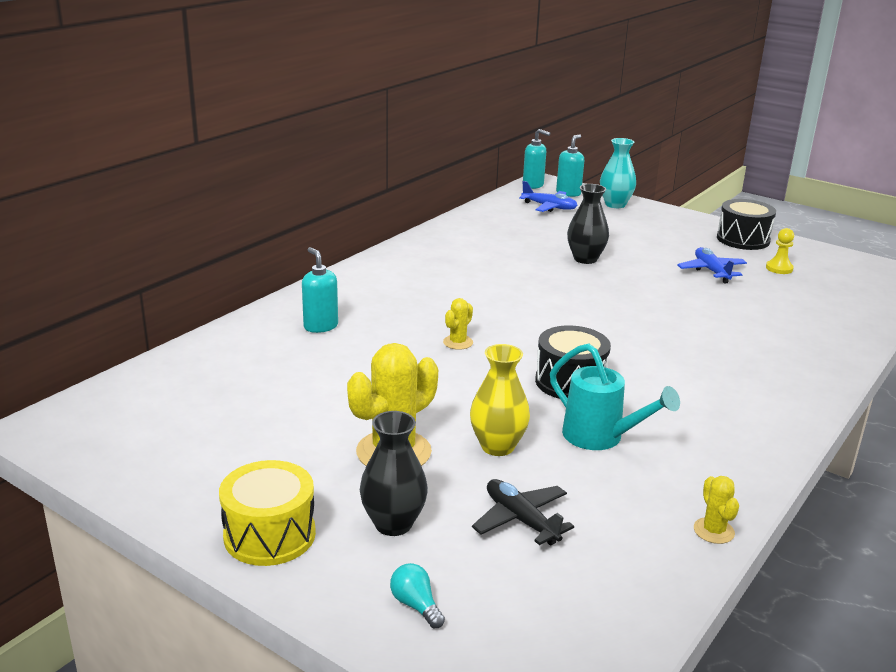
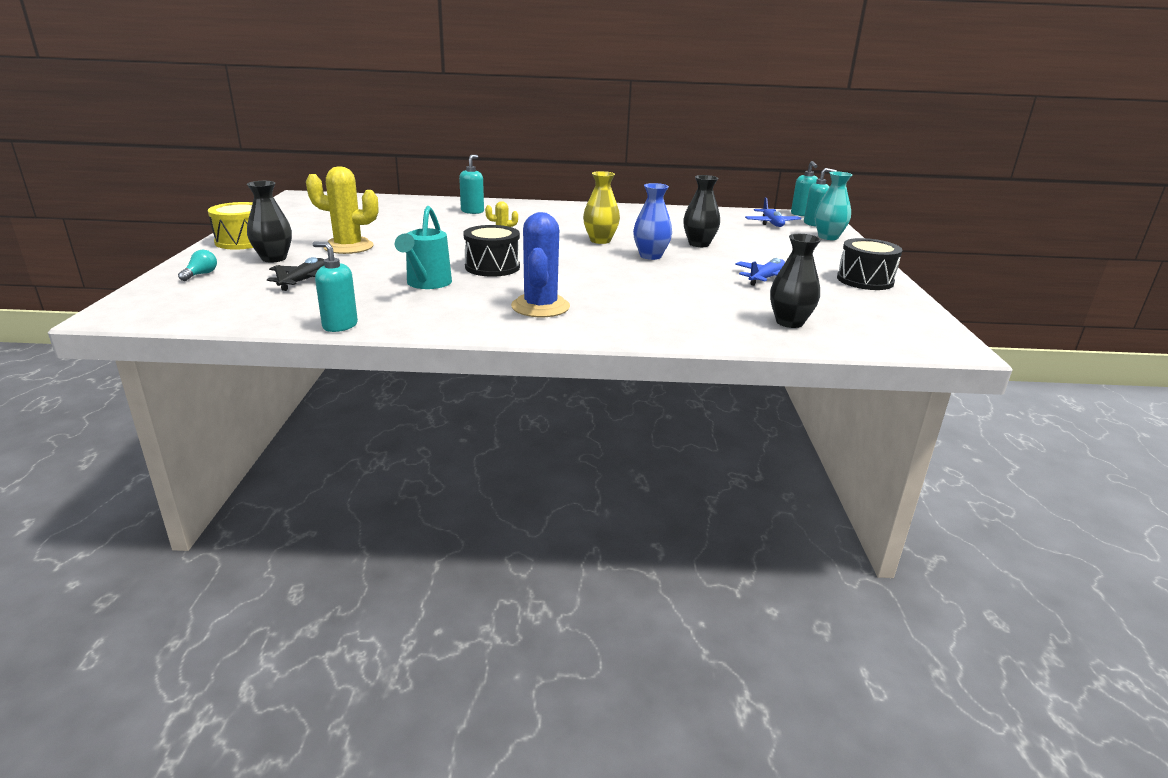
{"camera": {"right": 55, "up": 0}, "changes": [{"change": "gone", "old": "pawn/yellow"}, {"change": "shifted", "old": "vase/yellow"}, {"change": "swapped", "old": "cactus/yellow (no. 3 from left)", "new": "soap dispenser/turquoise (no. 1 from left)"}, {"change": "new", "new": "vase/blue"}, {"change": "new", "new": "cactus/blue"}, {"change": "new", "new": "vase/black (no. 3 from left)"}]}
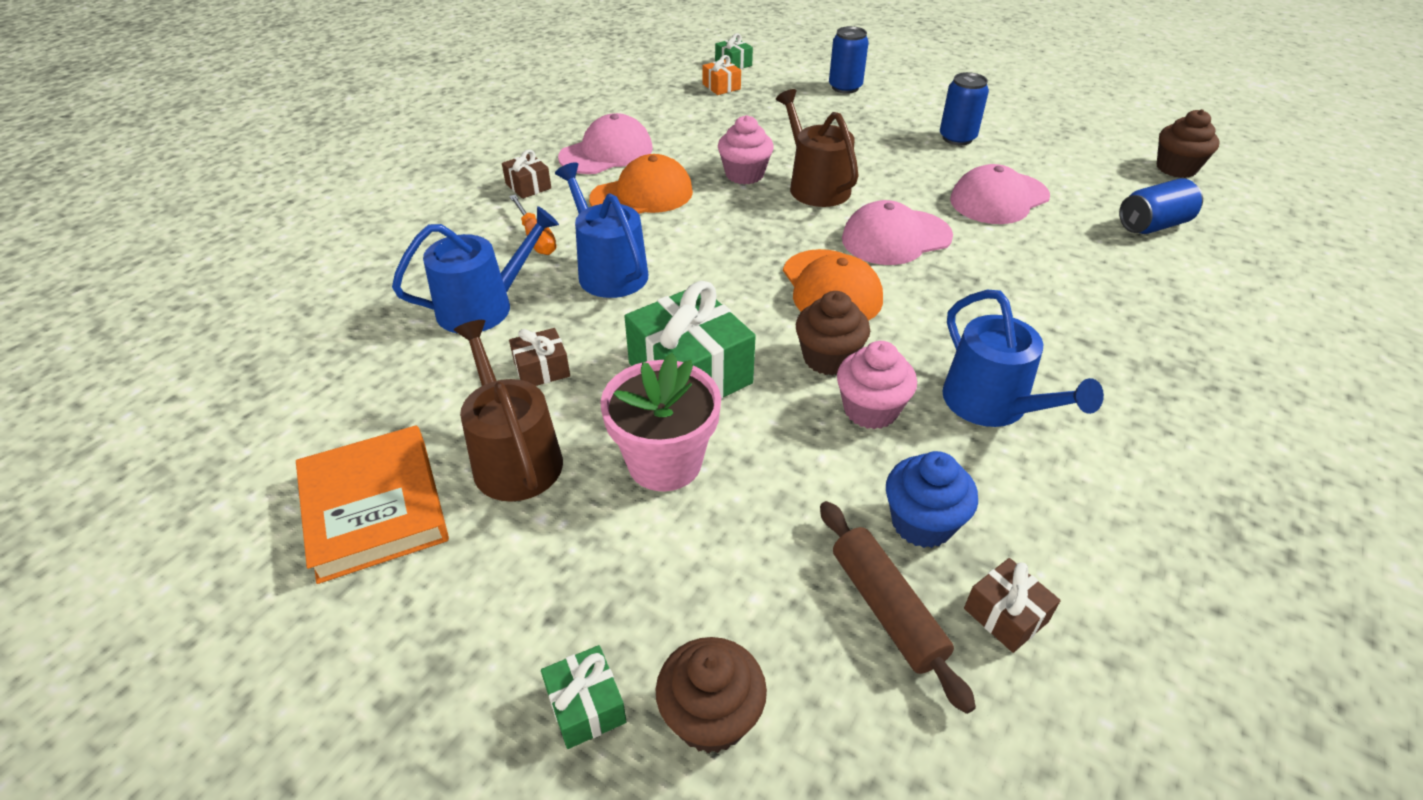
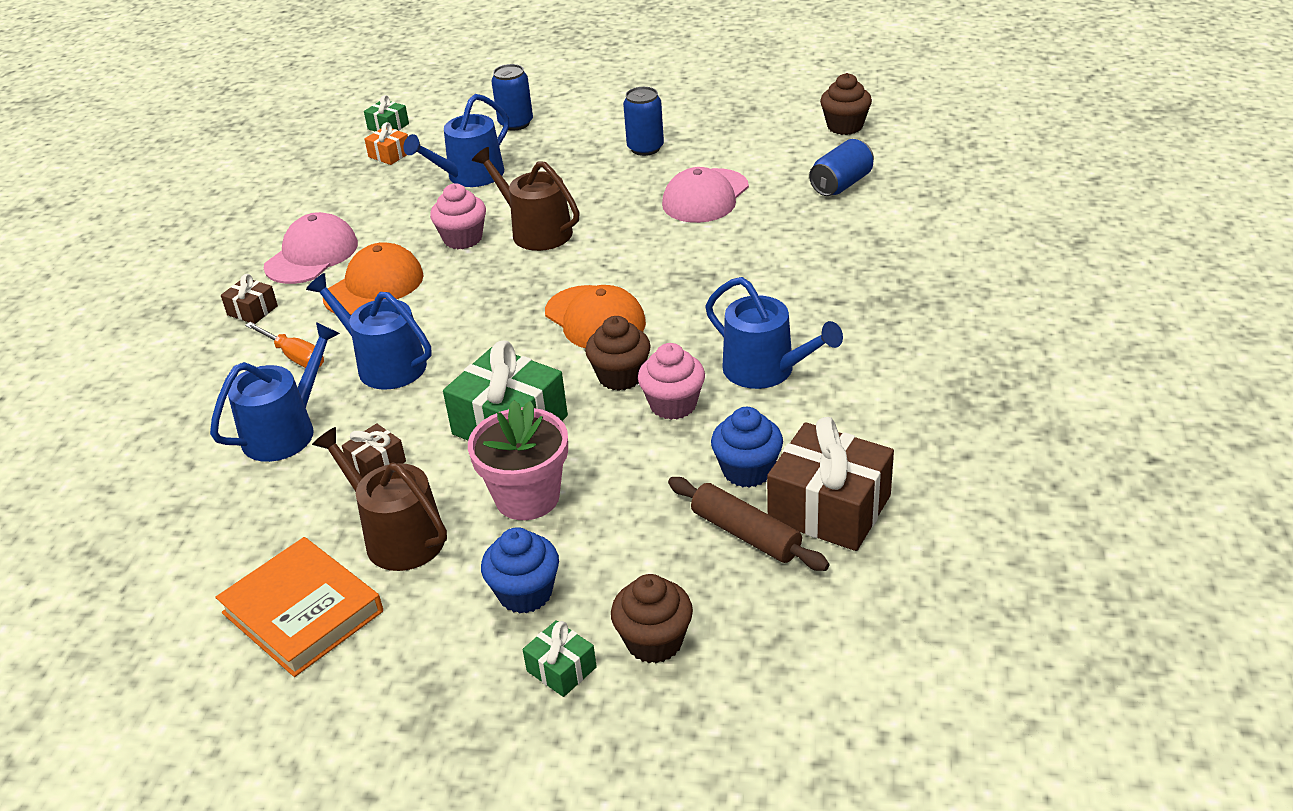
{"camera": {"right": -20, "up": -5}, "changes": [{"change": "gone", "old": "cap/pink (no. 2 from left)"}, {"change": "scaled", "old": "gift/brown (no. 3 from left)", "factor": 2.04}, {"change": "new", "new": "watering can/blue (no. 3 from left)"}, {"change": "new", "new": "cupcake/blue (no. 1 from left)"}]}
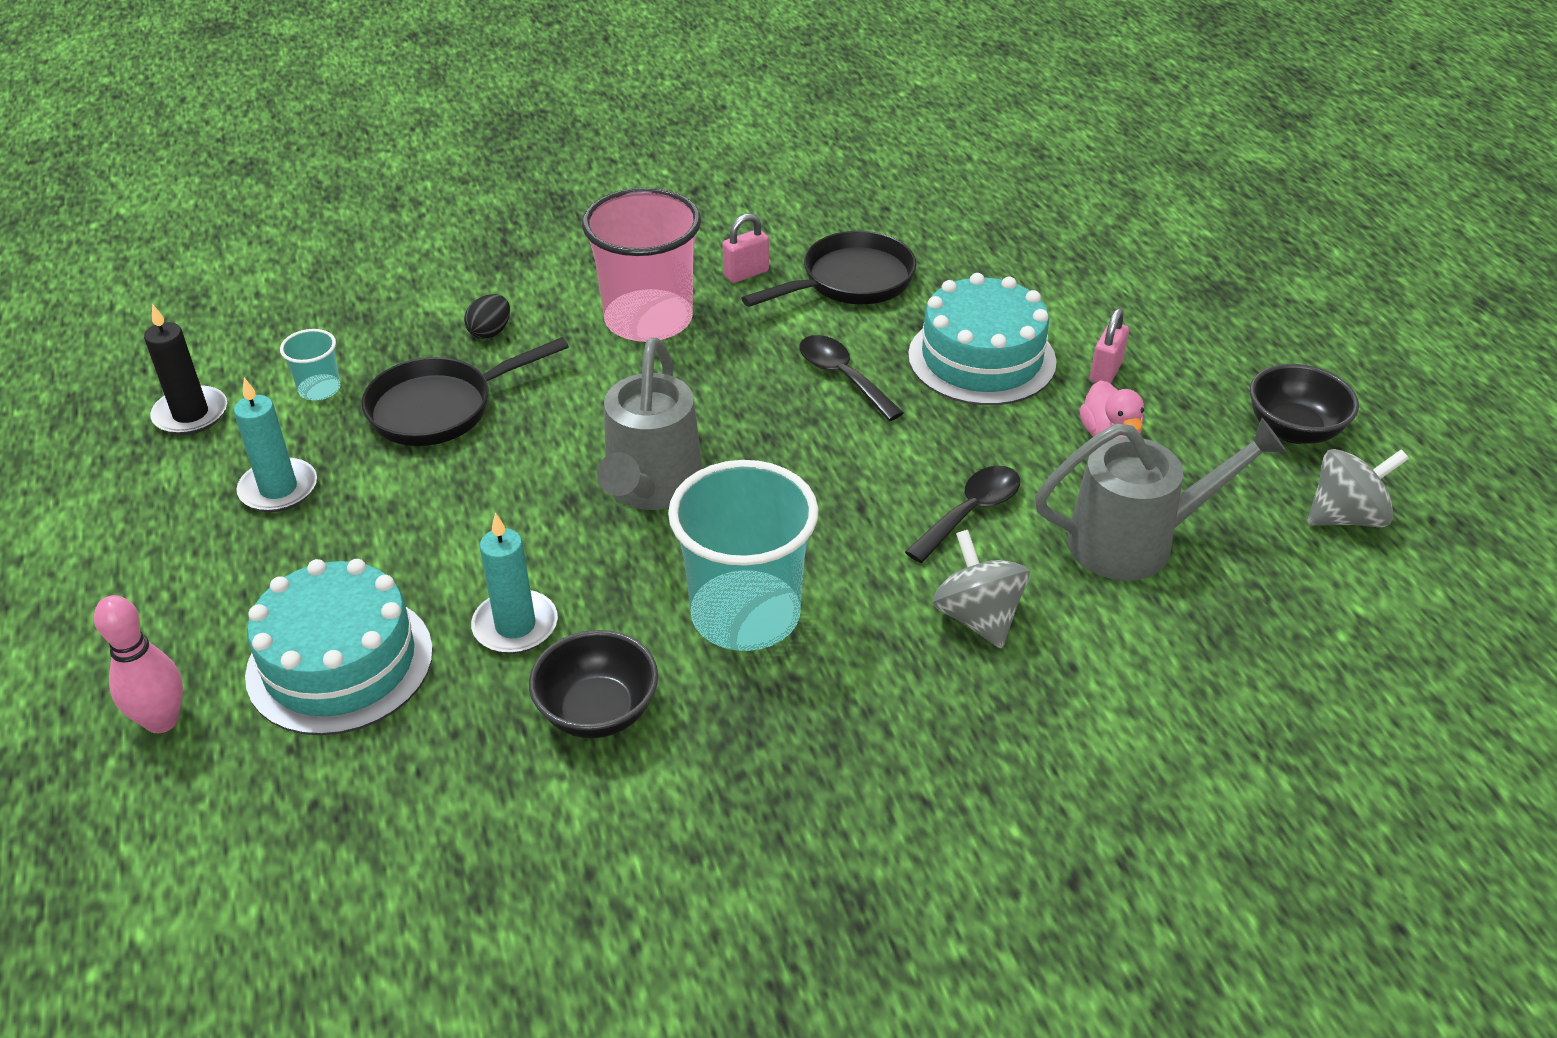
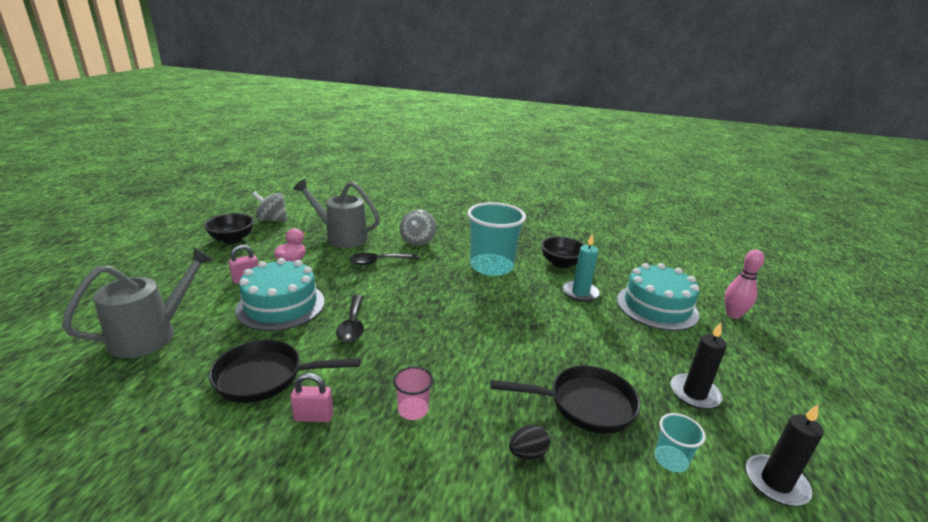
{"camera": {"right": -150, "up": -15}, "changes": [{"change": "scaled", "old": "cup/pink", "factor": 0.45}, {"change": "shifted", "old": "watering can/grey (no. 1 from left)"}, {"change": "repainted", "old": "candle/turquoise (no. 1 from left)", "new": "candle/black (no. 1 from left)"}]}
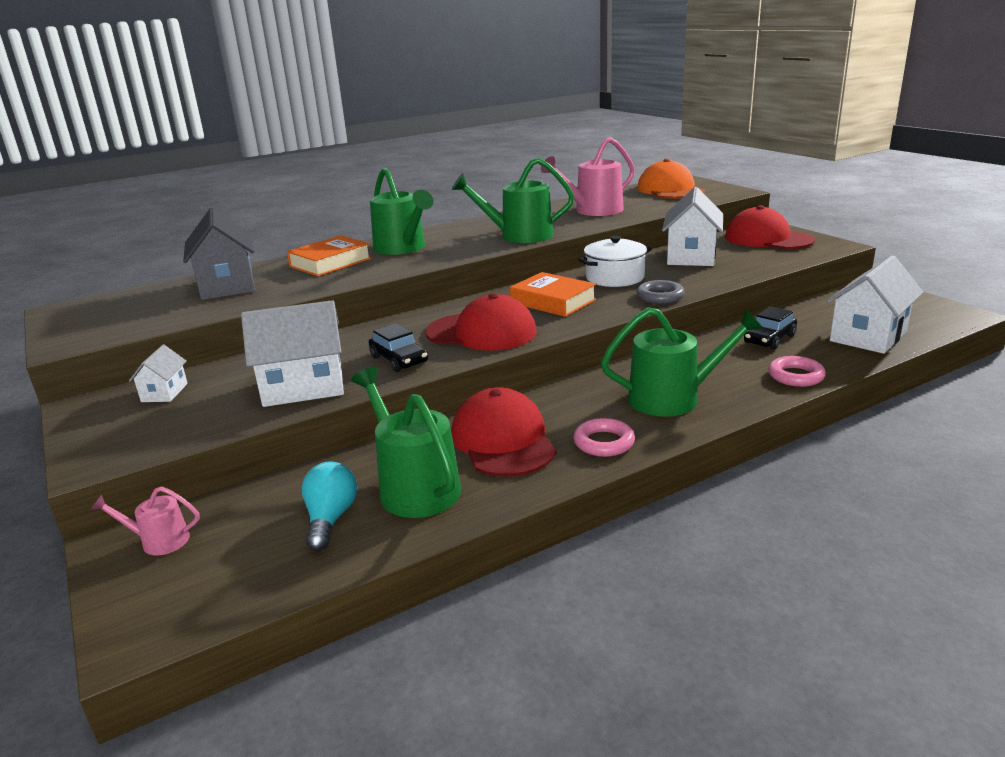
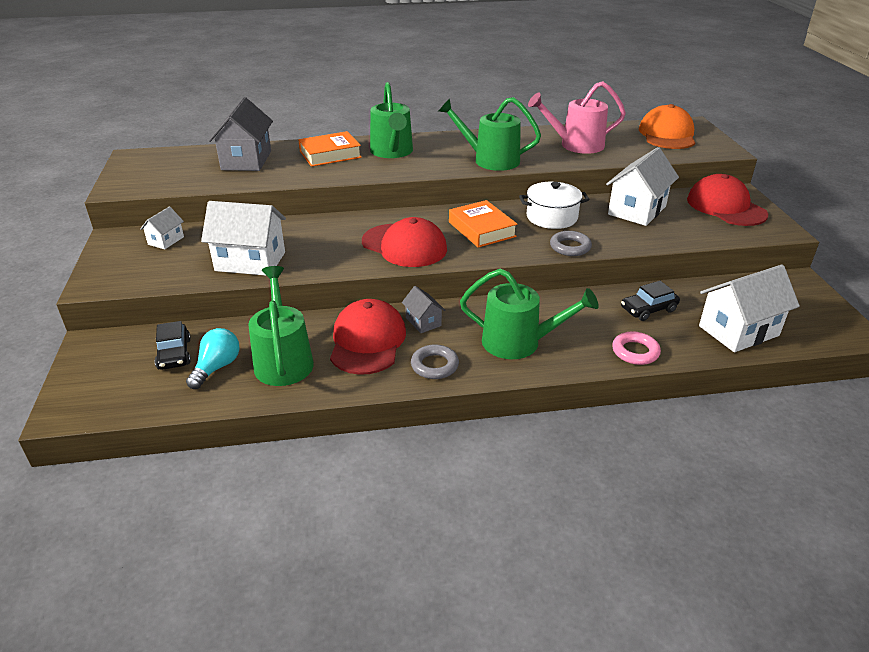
{"camera": {"right": 20, "up": 10}, "changes": [{"change": "shifted", "old": "car/black (no. 1 from left)"}, {"change": "repainted", "old": "ring/pink (no. 1 from left)", "new": "ring/grey (no. 1 from left)"}, {"change": "gone", "old": "watering can/pink (no. 1 from left)"}, {"change": "new", "new": "house/grey (no. 2 from left)"}]}
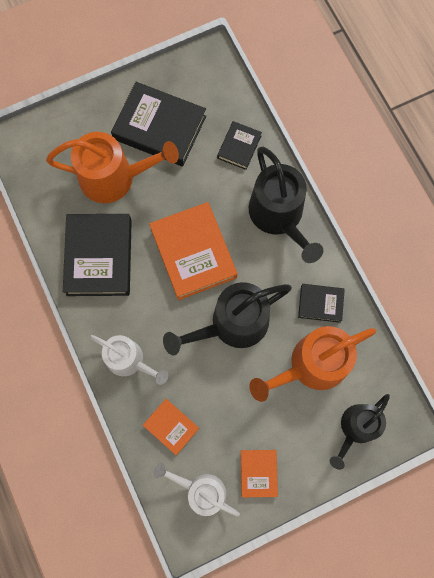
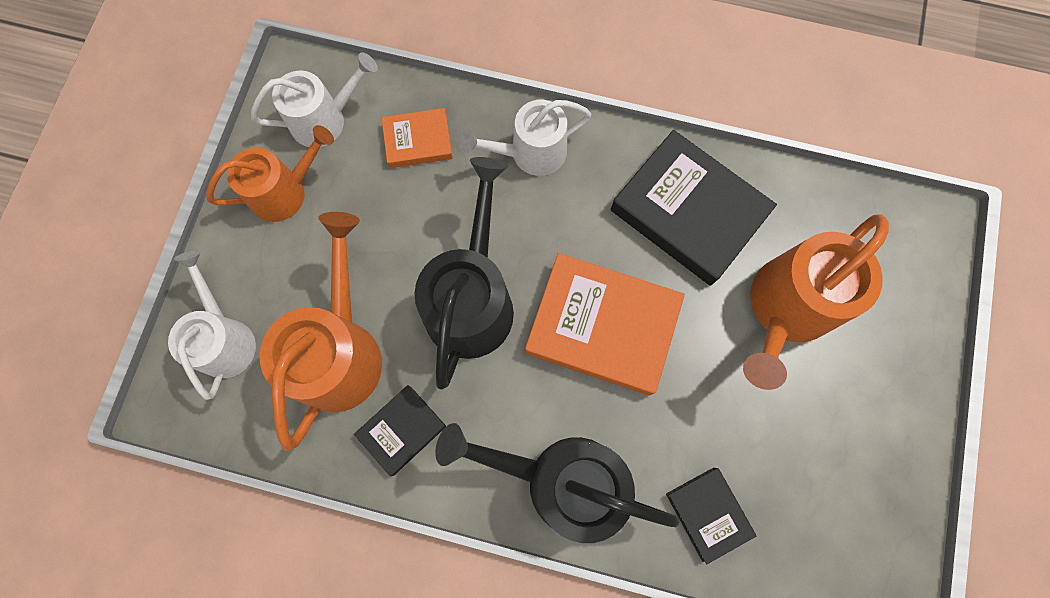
{"camera": {"right": 130, "up": 0}, "changes": [{"change": "gone", "old": "book/black (no. 2 from left)"}, {"change": "repainted", "old": "watering can/black (no. 3 from left)", "new": "watering can/white (no. 1 from left)"}, {"change": "swapped", "old": "book/orange (no. 3 from left)", "new": "watering can/orange (no. 1 from left)"}]}
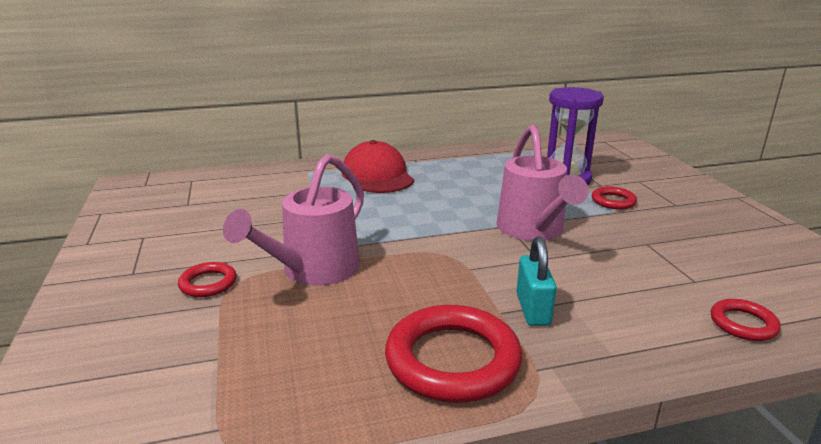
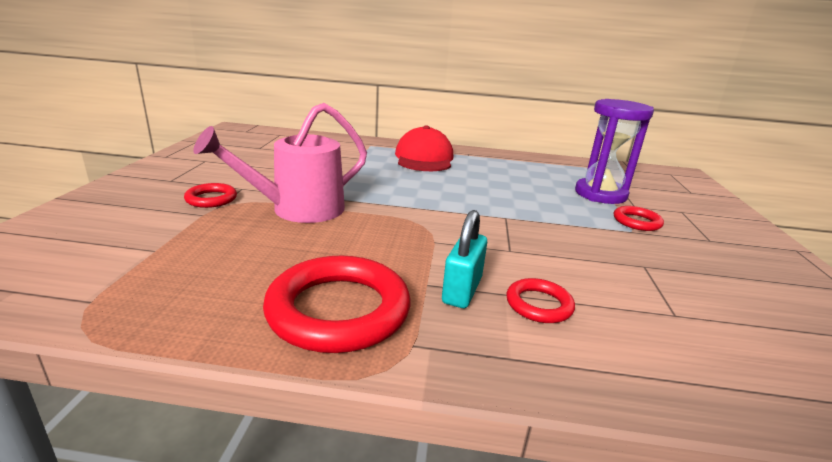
{"camera": {"right": 20, "up": 0}, "changes": [{"change": "gone", "old": "watering can/pink (no. 2 from left)"}, {"change": "shifted", "old": "ring/red (no. 4 from left in the first image)", "new": "ring/red (no. 3 from left)"}]}
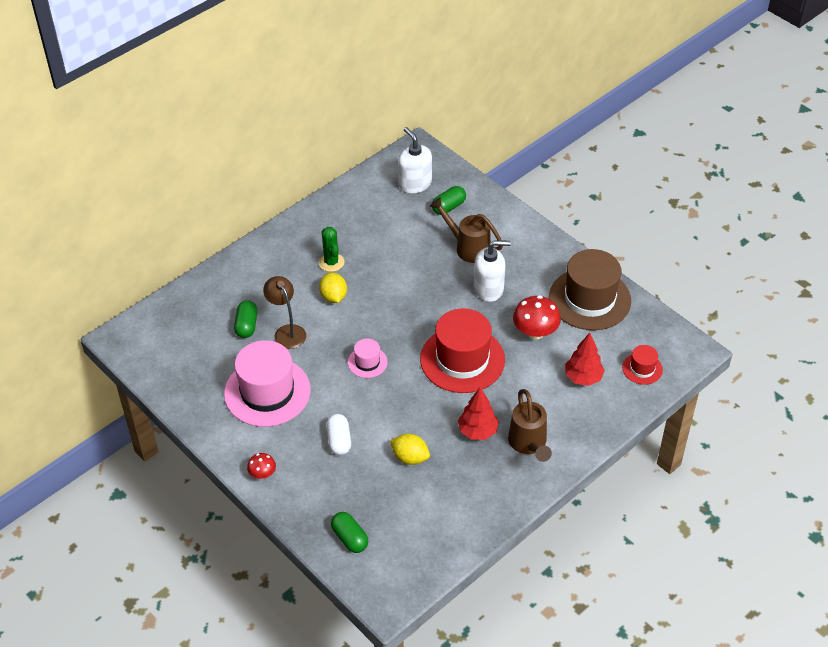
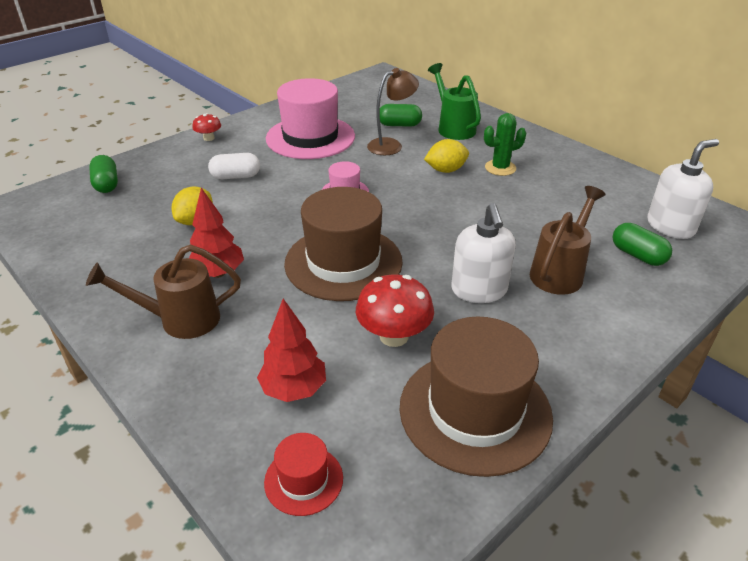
{"camera": {"right": 90, "up": -10}, "changes": [{"change": "repainted", "old": "hat/red (no. 1 from left)", "new": "hat/brown (no. 1 from left)"}, {"change": "rotated", "old": "capsule/green (no. 2 from left in the first image)", "degrees": -75}, {"change": "new", "new": "watering can/green"}]}
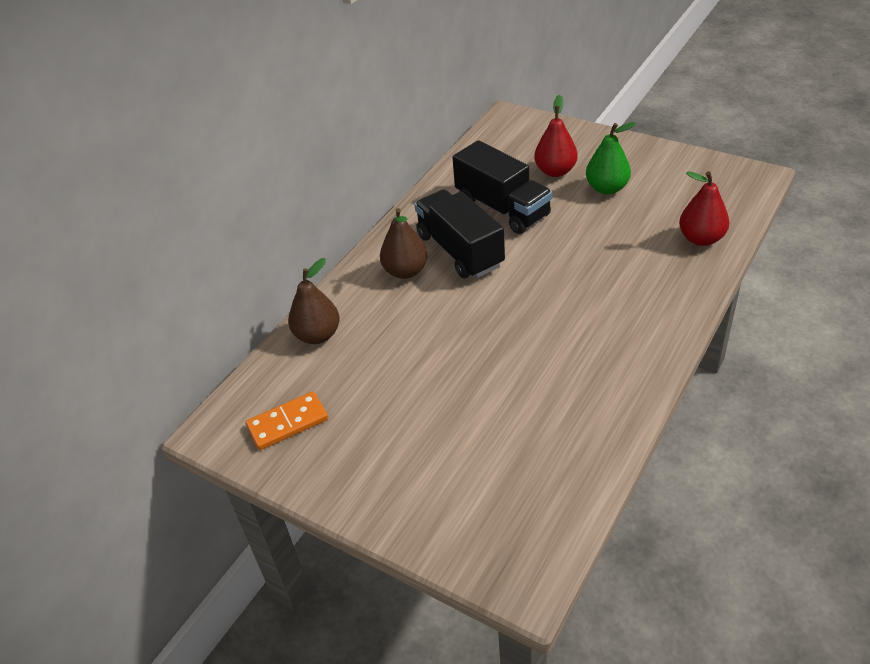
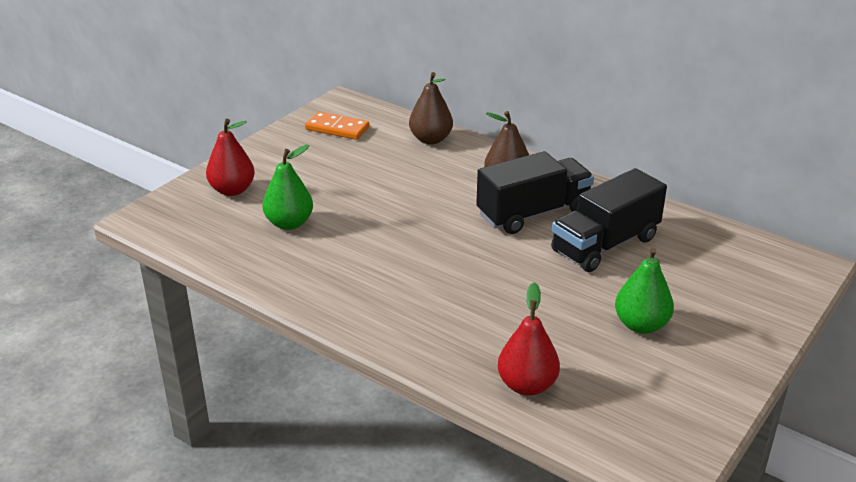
{"camera": {"right": 90, "up": -10}, "changes": [{"change": "shifted", "old": "pear/red (no. 1 from left)"}, {"change": "rotated", "old": "domino/orange", "degrees": -45}, {"change": "new", "new": "pear/green (no. 1 from left)"}]}
